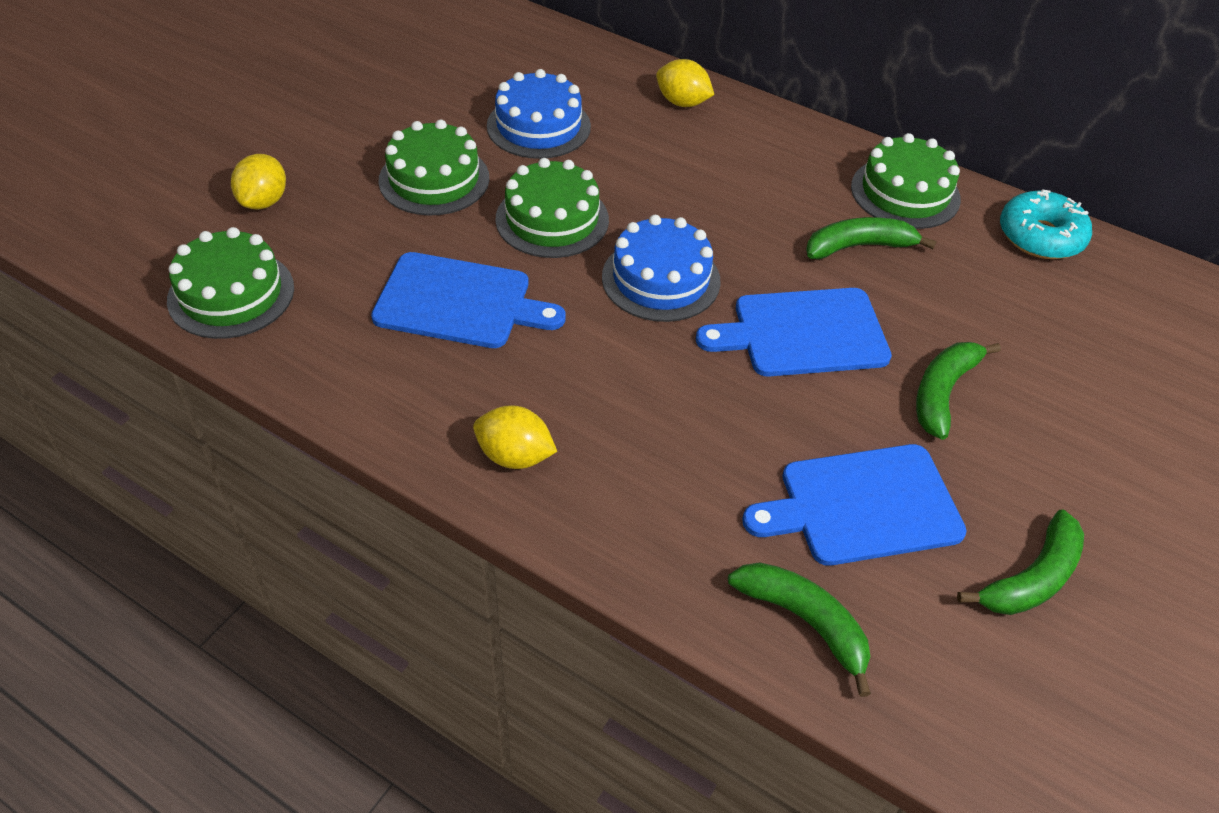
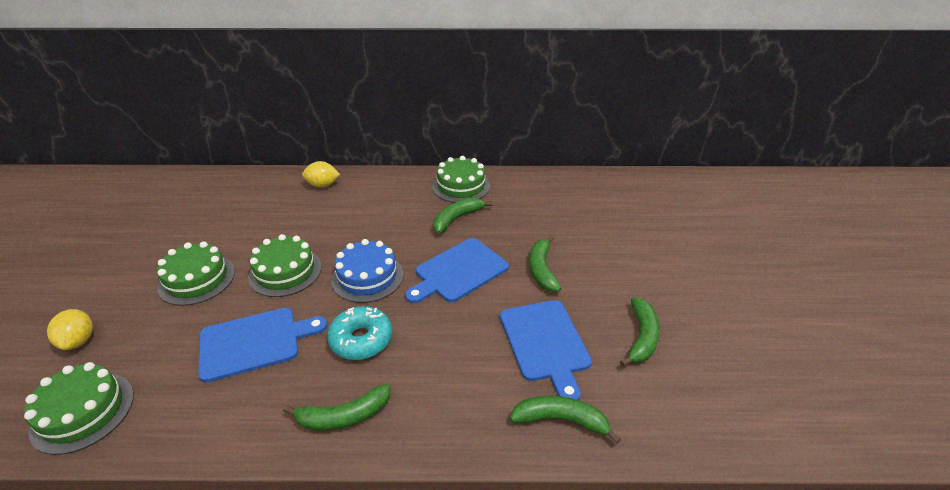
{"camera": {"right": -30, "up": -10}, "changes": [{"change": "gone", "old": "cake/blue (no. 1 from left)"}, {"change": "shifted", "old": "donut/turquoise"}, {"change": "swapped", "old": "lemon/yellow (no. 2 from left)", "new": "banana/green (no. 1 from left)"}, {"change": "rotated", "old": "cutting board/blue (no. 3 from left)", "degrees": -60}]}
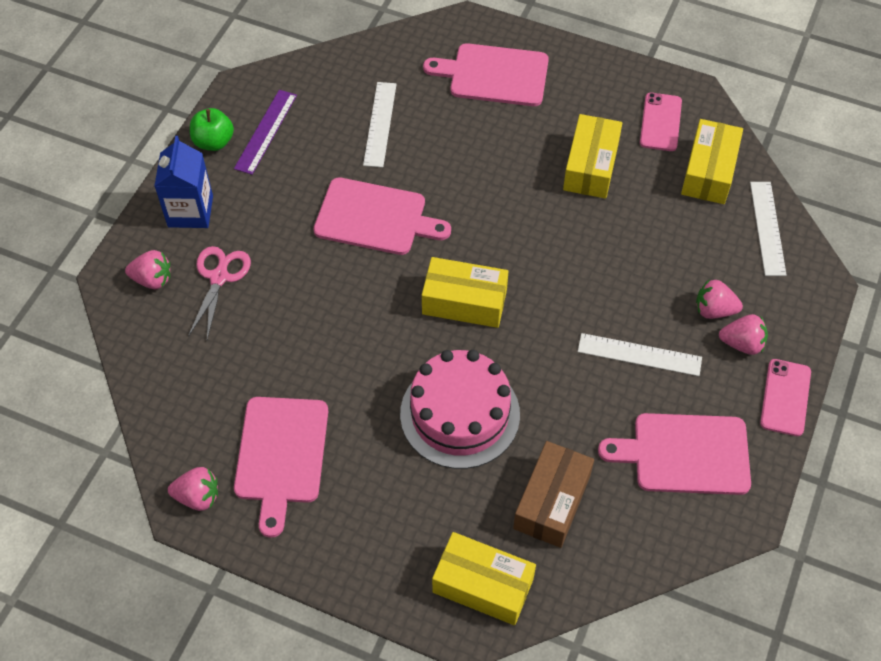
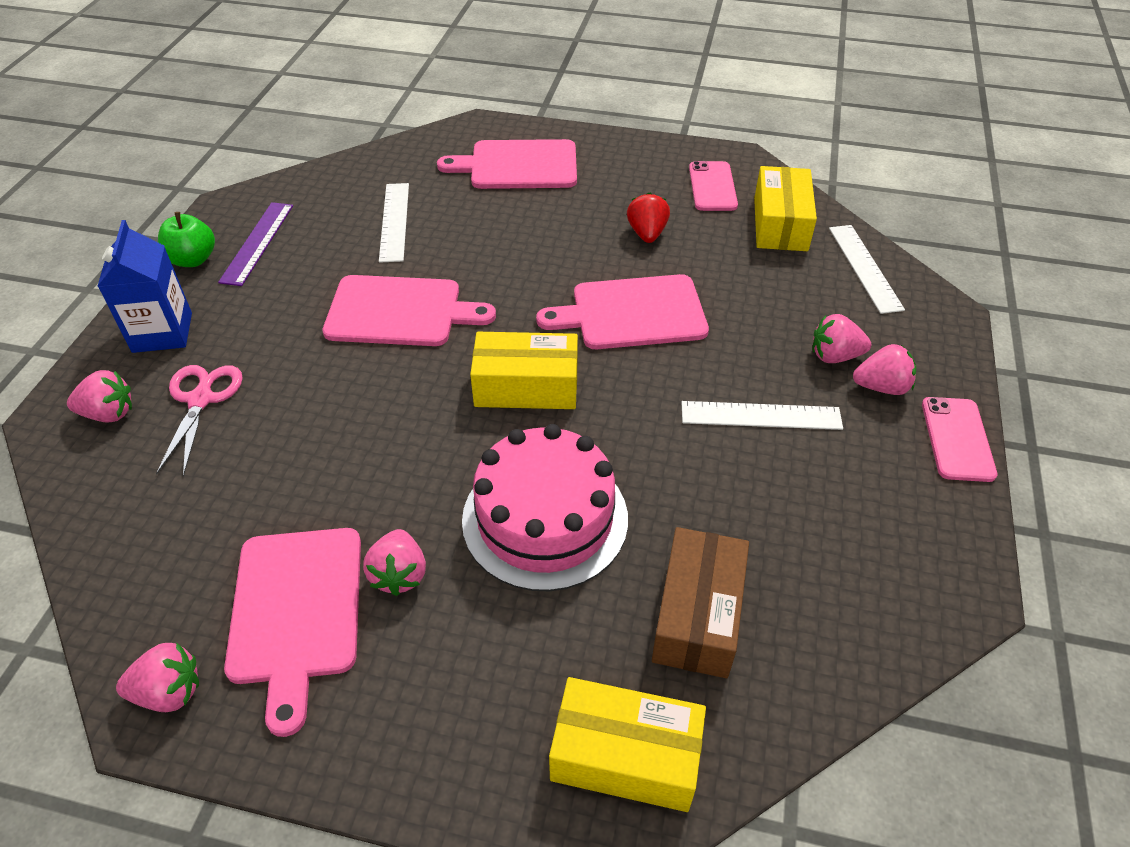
{"camera": {"right": -10, "up": -10}, "changes": [{"change": "swapped", "old": "box/yellow (no. 3 from left)", "new": "strawberry/red"}, {"change": "shifted", "old": "cutting board/pink (no. 4 from left)"}, {"change": "new", "new": "strawberry/pink (no. 3 from left)"}]}
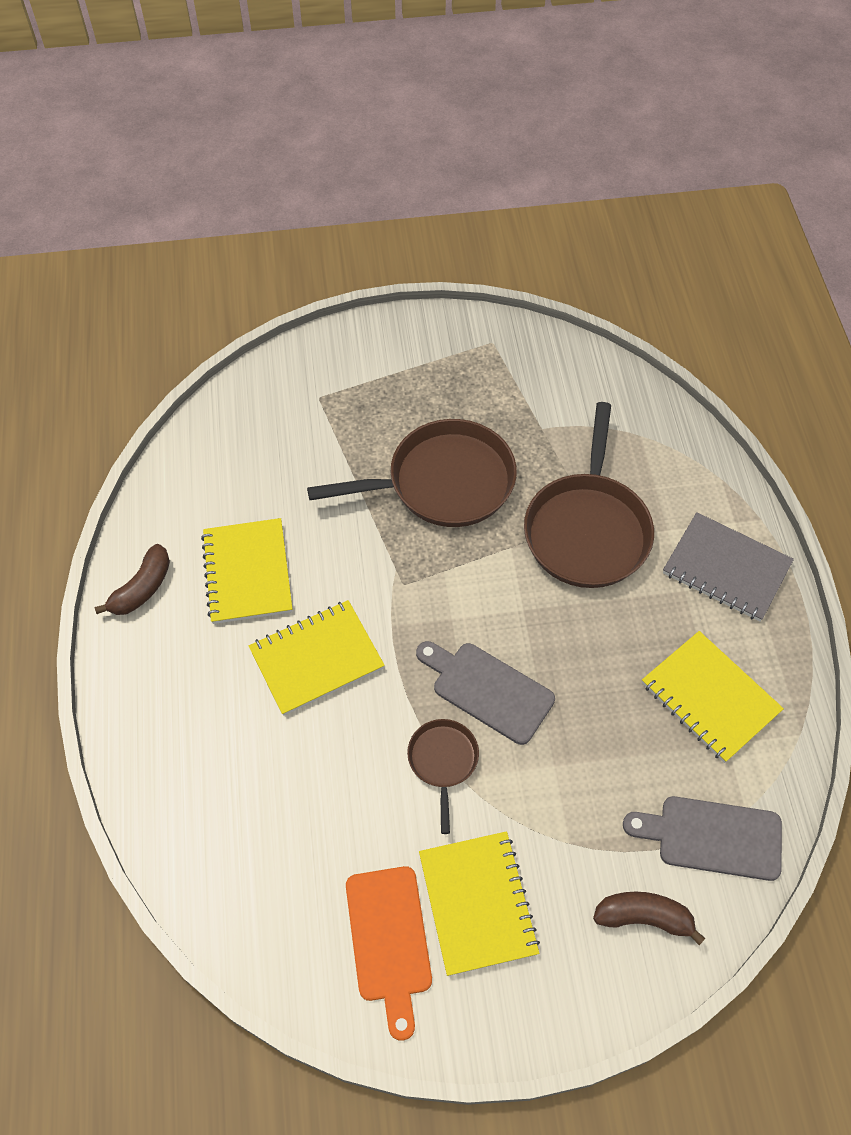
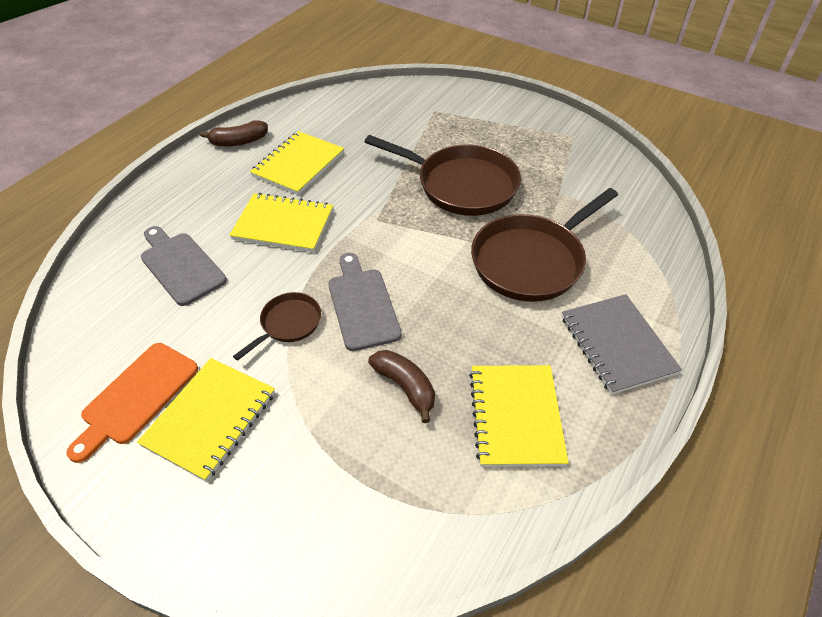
{"camera": {"right": 40, "up": -10}, "changes": [{"change": "shifted", "old": "cutting board/grey (no. 2 from left in the first image)", "new": "cutting board/grey (no. 1 from left)"}, {"change": "shifted", "old": "banana/brown (no. 2 from left)"}]}
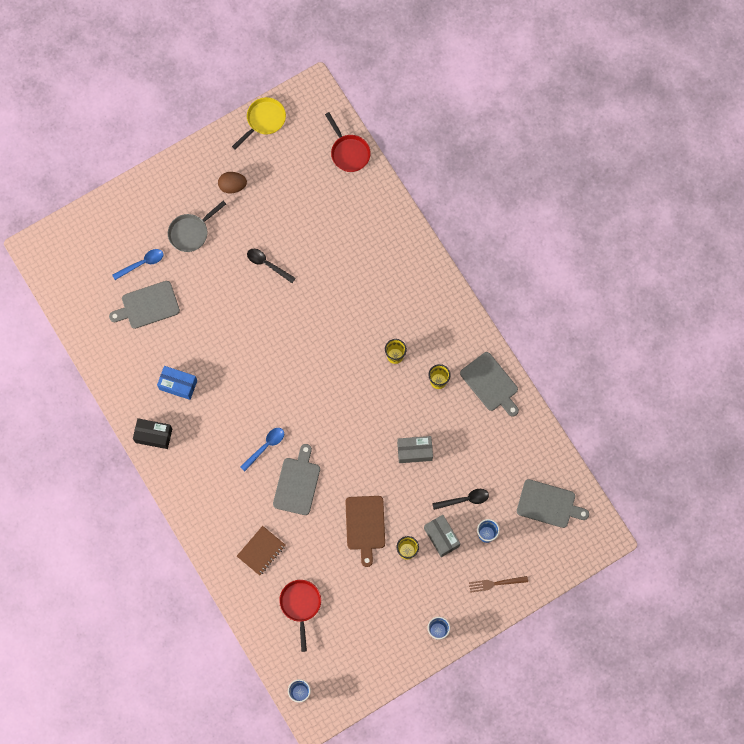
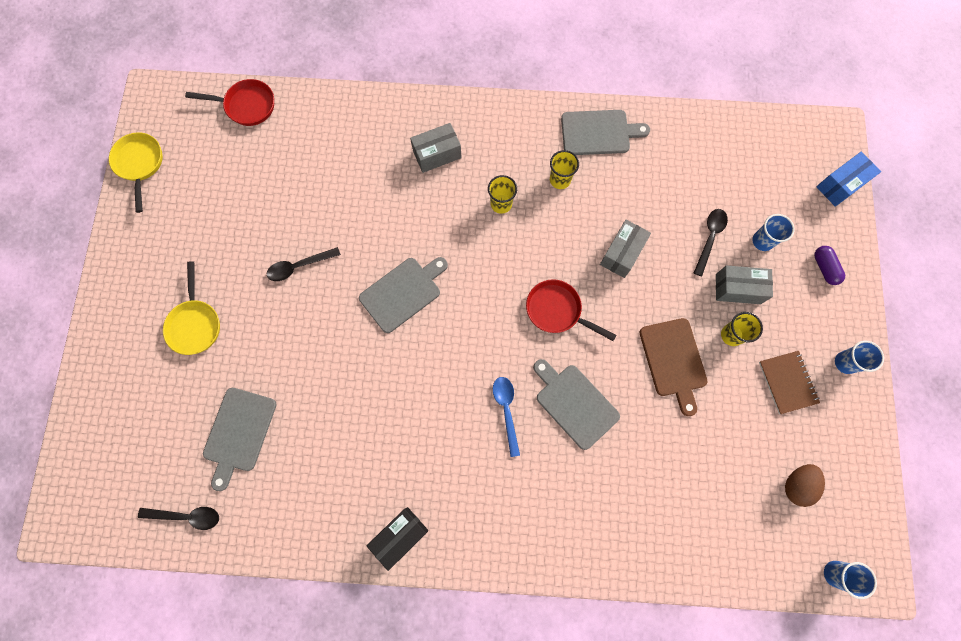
{"camera": {"right": -55, "up": 0}, "changes": [{"change": "shifted", "old": "egg/brown"}, {"change": "repainted", "old": "pan/grey", "new": "pan/yellow (no. 2 from left)"}, {"change": "gone", "old": "spoon/blue (no. 1 from left)"}, {"change": "shifted", "old": "box/blue"}, {"change": "shifted", "old": "cutting board/grey (no. 4 from left in the first image)", "new": "cutting board/grey (no. 2 from left)"}, {"change": "rotated", "old": "cutting board/brown", "degrees": 45}, {"change": "shifted", "old": "notebook/brown"}, {"change": "swapped", "old": "fork/brown", "new": "capsule/purple"}, {"change": "shifted", "old": "pan/red (no. 1 from left in the first image)", "new": "pan/red (no. 2 from left)"}, {"change": "new", "new": "box/grey (no. 1 from left)"}, {"change": "new", "new": "spoon/black (no. 1 from left)"}]}
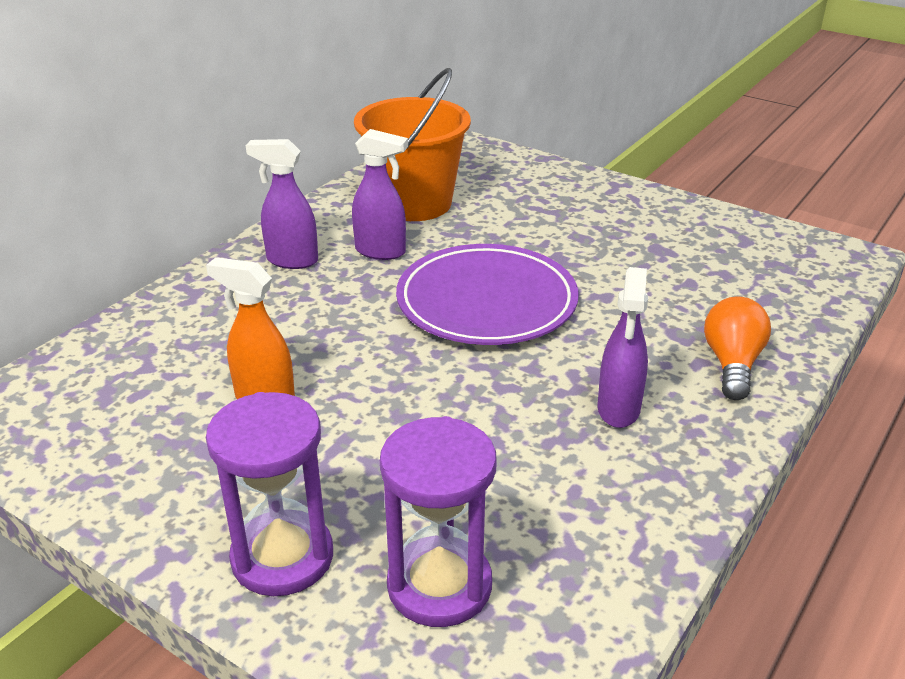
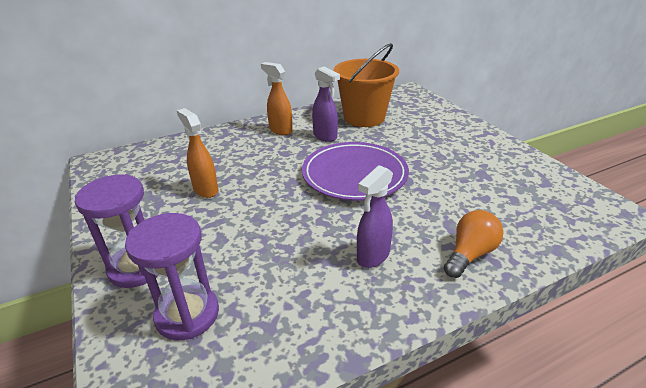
{"camera": {"right": 30, "up": 0}, "changes": [{"change": "repainted", "old": "spray bottle/purple (no. 1 from left)", "new": "spray bottle/orange (no. 2 from left)"}]}
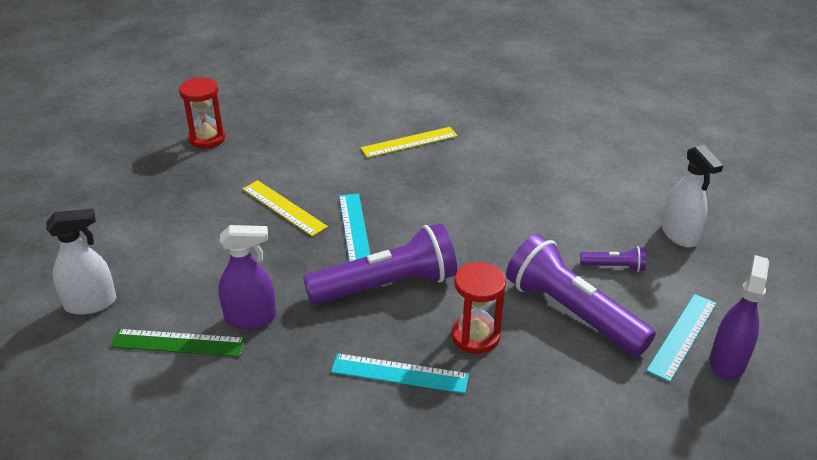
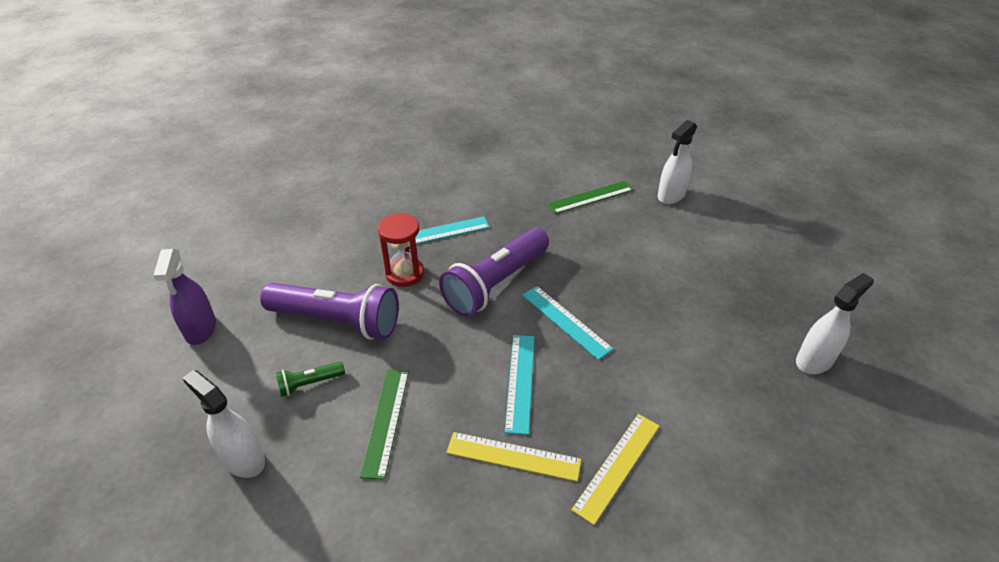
{"camera": {"right": 150, "up": 5}, "changes": [{"change": "swapped", "old": "hourglass/red (no. 1 from left)", "new": "spray bottle/white (no. 3 from left)"}, {"change": "shifted", "old": "ruler/yellow (no. 1 from left)"}, {"change": "gone", "old": "spray bottle/purple (no. 1 from left)"}, {"change": "repainted", "old": "flashlight/purple (no. 3 from left)", "new": "flashlight/green"}, {"change": "shifted", "old": "ruler/turquoise (no. 3 from left in the first image)", "new": "ruler/turquoise (no. 2 from left)"}, {"change": "new", "new": "ruler/green (no. 1 from left)"}]}
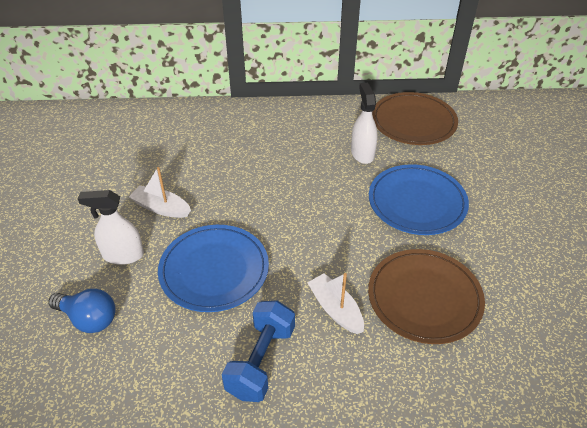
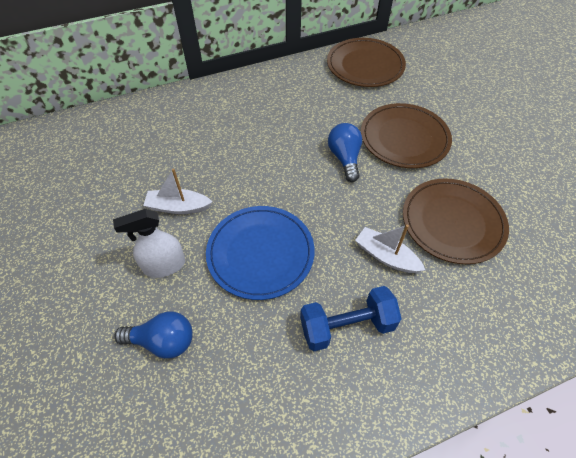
{"camera": {"right": -20, "up": 10}, "changes": [{"change": "gone", "old": "spray bottle/white (no. 2 from left)"}, {"change": "repainted", "old": "plate/blue (no. 2 from left)", "new": "plate/brown (no. 2 from left)"}, {"change": "rotated", "old": "dumbbell/blue", "degrees": 75}, {"change": "new", "new": "light bulb/blue (no. 2 from left)"}]}
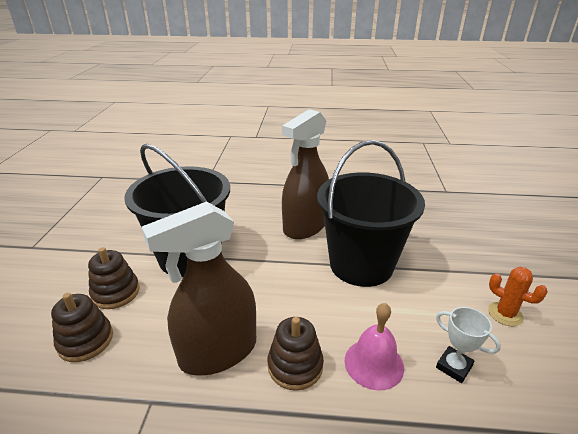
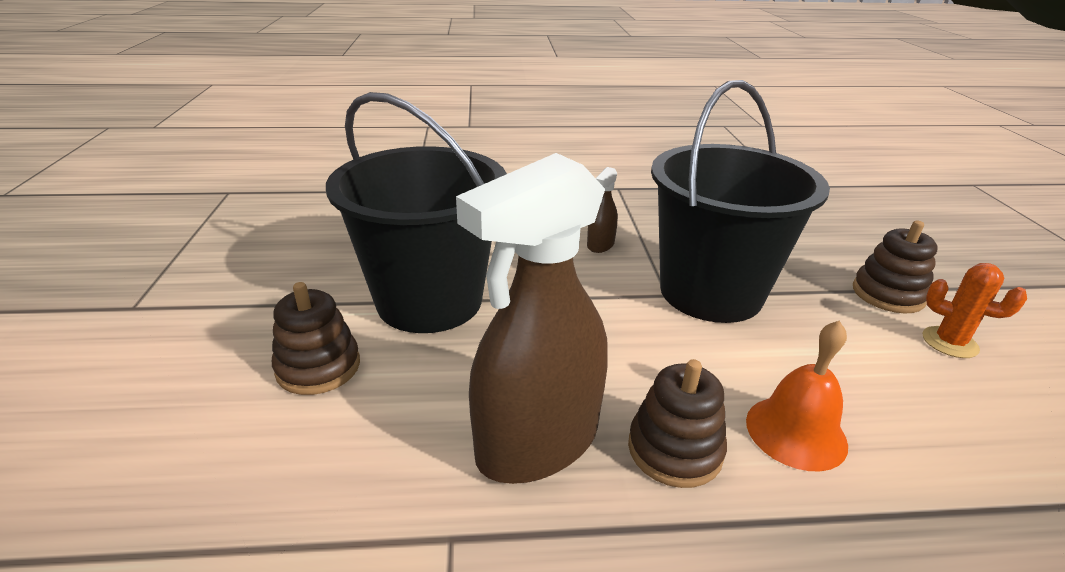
{"camera": {"right": -10, "up": 0}, "changes": [{"change": "scaled", "old": "spray bottle/brown (no. 2 from left)", "factor": 0.43}, {"change": "shifted", "old": "stacking toy/brown (no. 1 from left in the first image)", "new": "stacking toy/brown (no. 3 from left)"}, {"change": "repainted", "old": "bell/pink", "new": "bell/orange"}, {"change": "gone", "old": "trophy/white"}]}
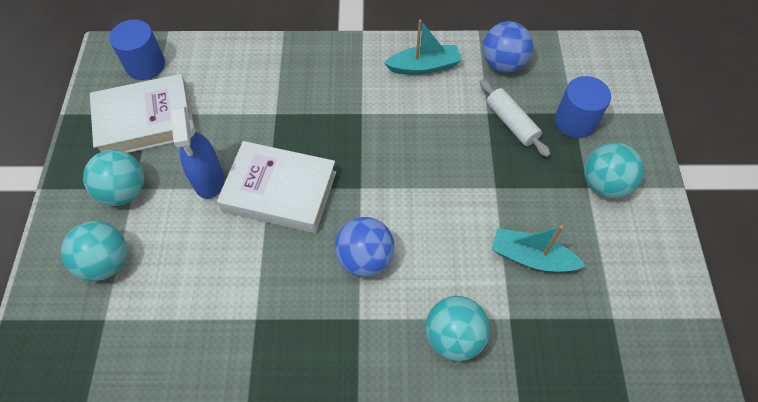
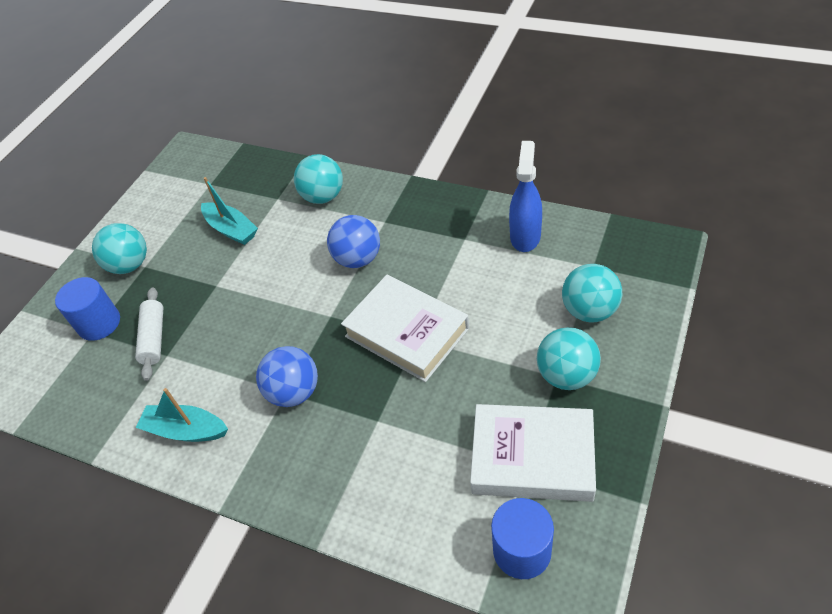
{"camera": {"right": -150, "up": -10}, "changes": [{"change": "shifted", "old": "ball/blue (no. 2 from left in the first image)", "new": "ball/blue (no. 1 from left)"}, {"change": "shifted", "old": "spray bottle/blue"}]}
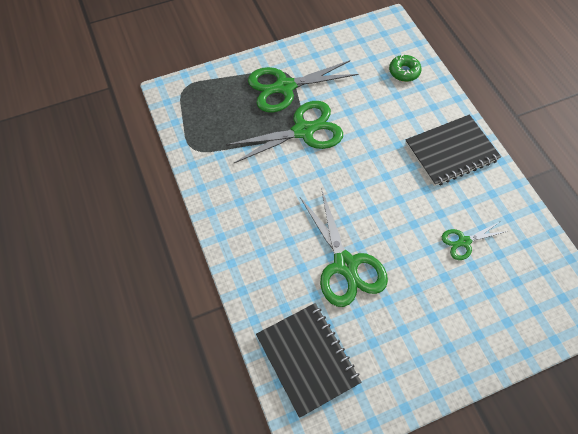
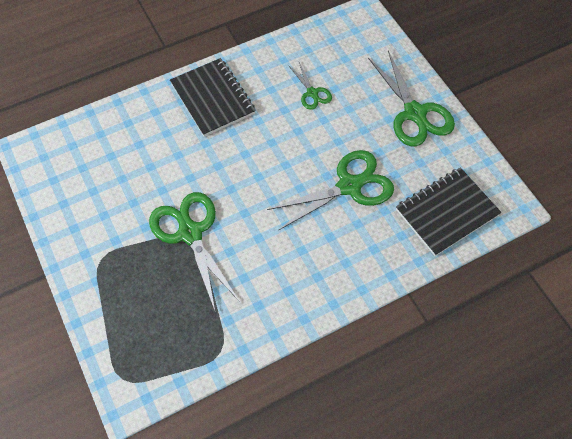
{"camera": {"right": -95, "up": 0}, "changes": [{"change": "gone", "old": "donut/green"}, {"change": "shifted", "old": "scissors/green (no. 2 from left in the first image)", "new": "scissors/green (no. 4 from left)"}]}
